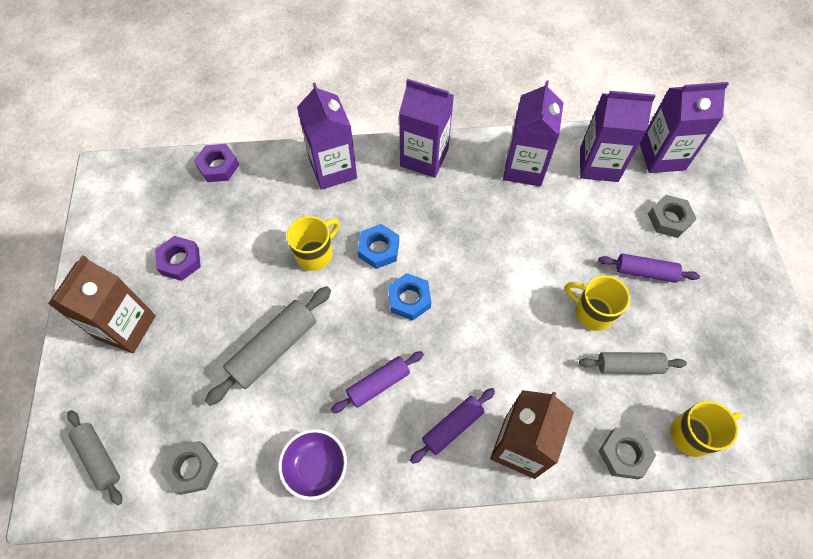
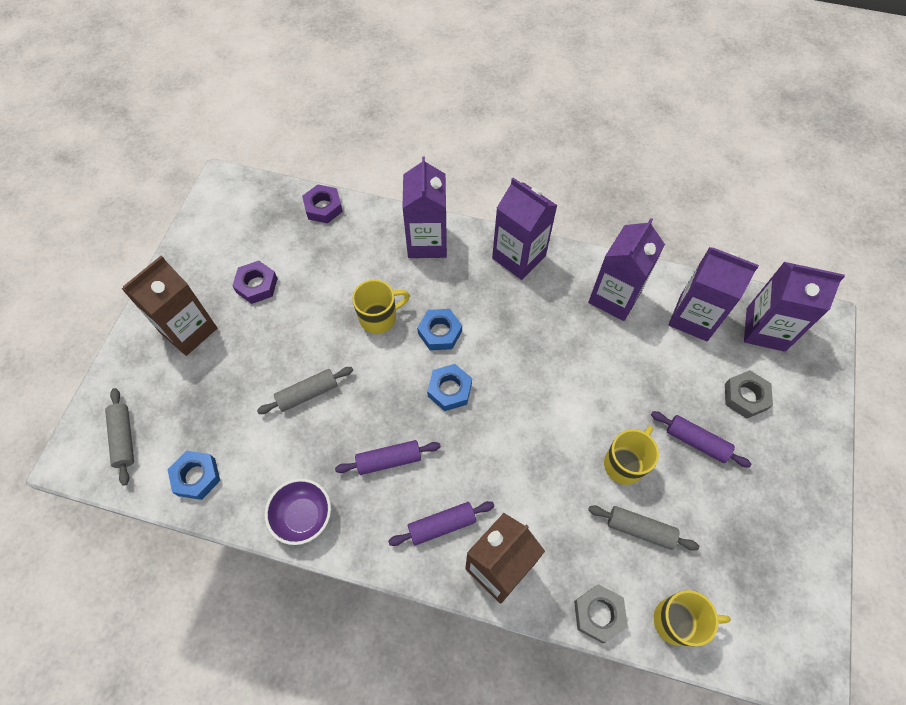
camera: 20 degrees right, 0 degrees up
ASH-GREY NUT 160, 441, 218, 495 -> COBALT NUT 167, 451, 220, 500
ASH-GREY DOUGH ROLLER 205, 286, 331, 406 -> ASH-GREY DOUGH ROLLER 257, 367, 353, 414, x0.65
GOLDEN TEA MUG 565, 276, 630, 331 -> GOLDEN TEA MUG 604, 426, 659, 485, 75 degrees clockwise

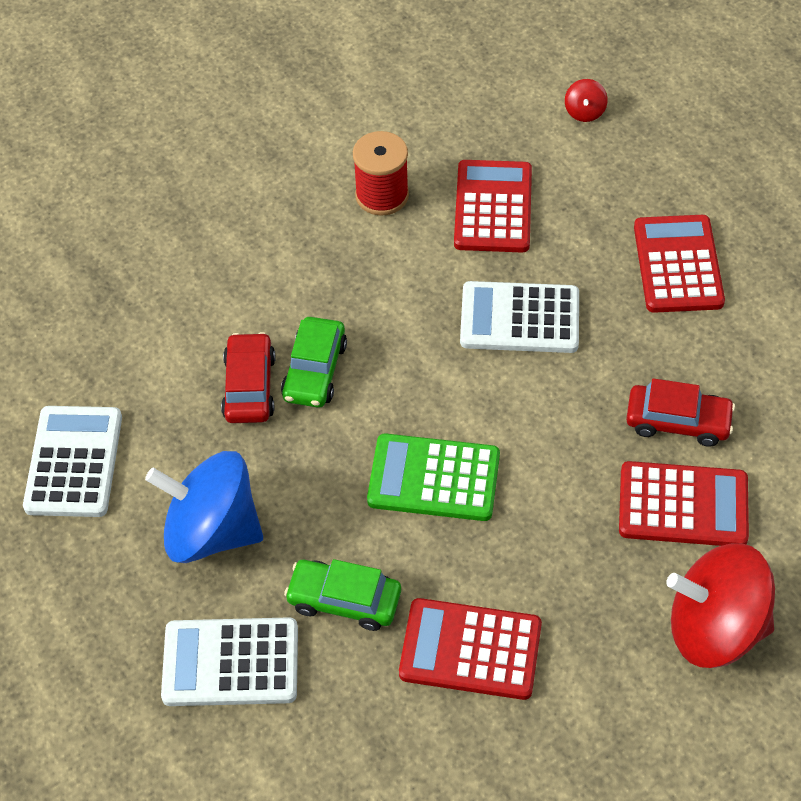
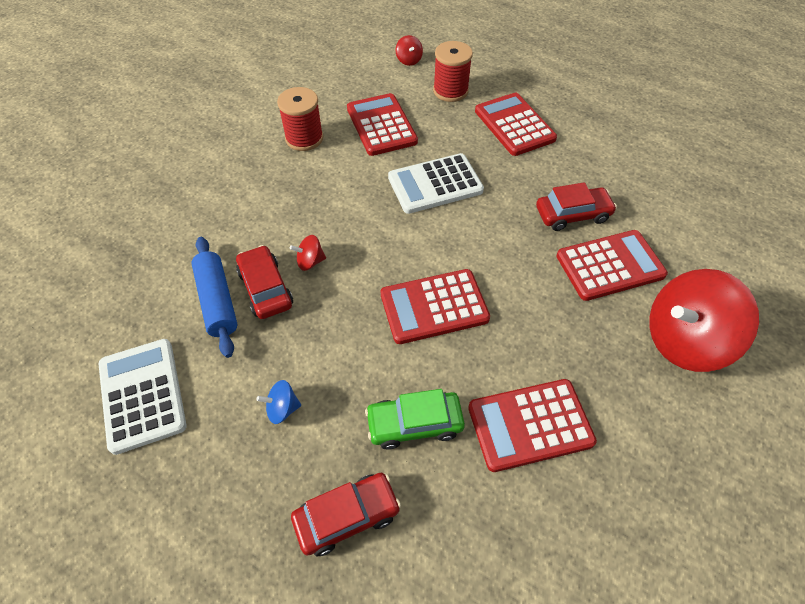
camera: 25 degrees left, 0 degrees up
none -> COBALT DOUGH ROLLER 191, 237, 238, 358
COBALT TOY TOP 145, 451, 263, 563 -> COBALT TOY TOP 256, 380, 301, 424, x0.41
GREEN TOY CAR 281, 317, 347, 408 -> CRIMSON TOY TOP 290, 235, 326, 271
WHITE ADDING MACHINE 161, 617, 298, 706 -> CRIMSON TOY CAR 291, 473, 401, 556
GREEN ADDING MACHINE 367, 433, 500, 521 -> CRIMSON ADDING MACHINE 381, 269, 490, 344
none -> CRIMSON REEL OF THREAD 433, 41, 473, 102

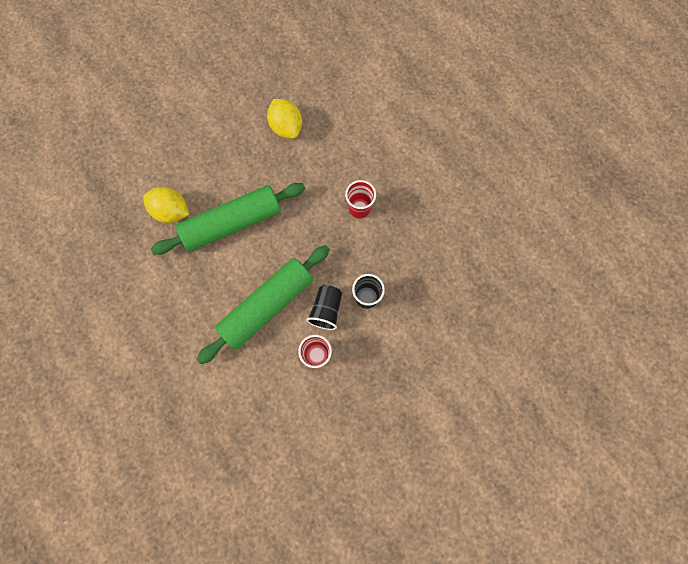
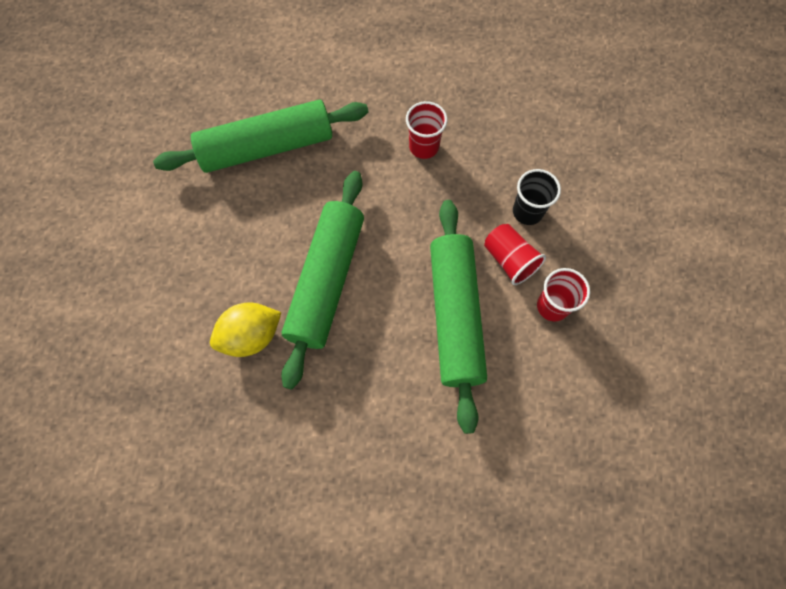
camera: 50 degrees left, 5 degrees down
GOLDEN CITRUS FRUIT 267, 99, 302, 139 -> GREEN DOUGH ROLLER 153, 100, 368, 173
EBONY TUMBLER 306, 285, 342, 330 -> CRIMSON TUMBLER 484, 224, 546, 285

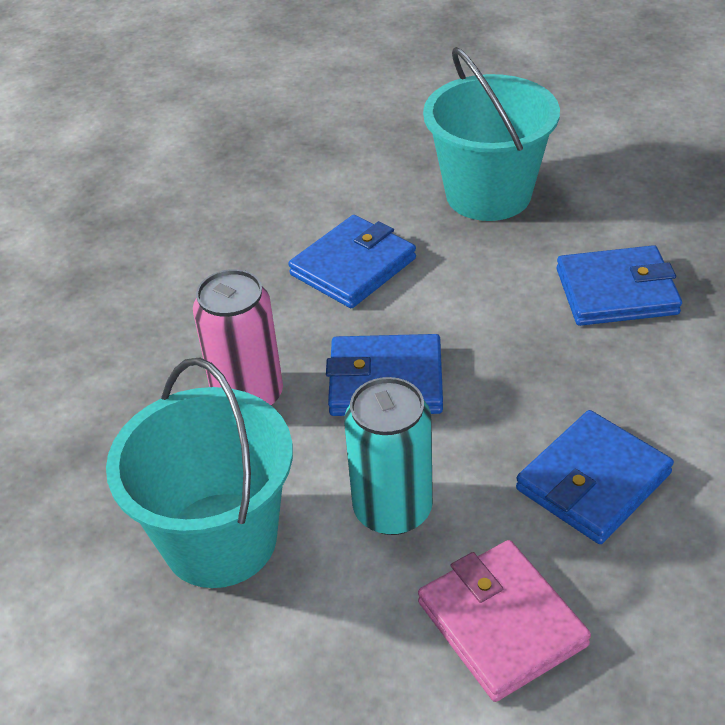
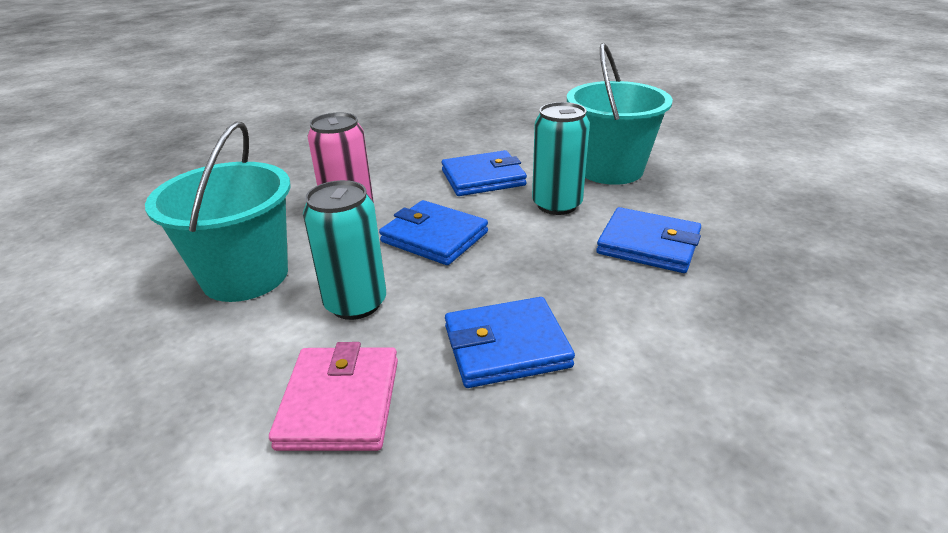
camera: 30 degrees right, 10 degrees down
none -> AQUA CAN 532, 102, 590, 215

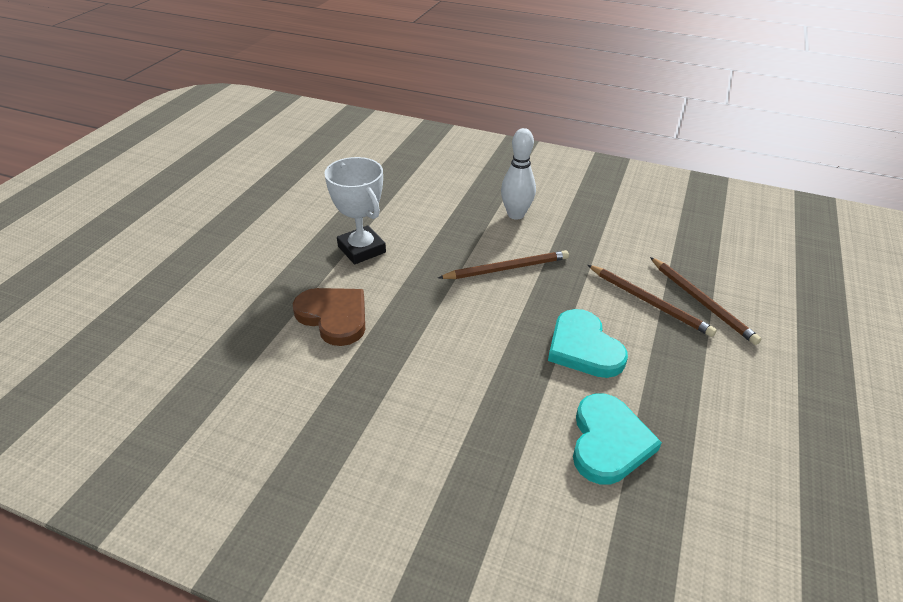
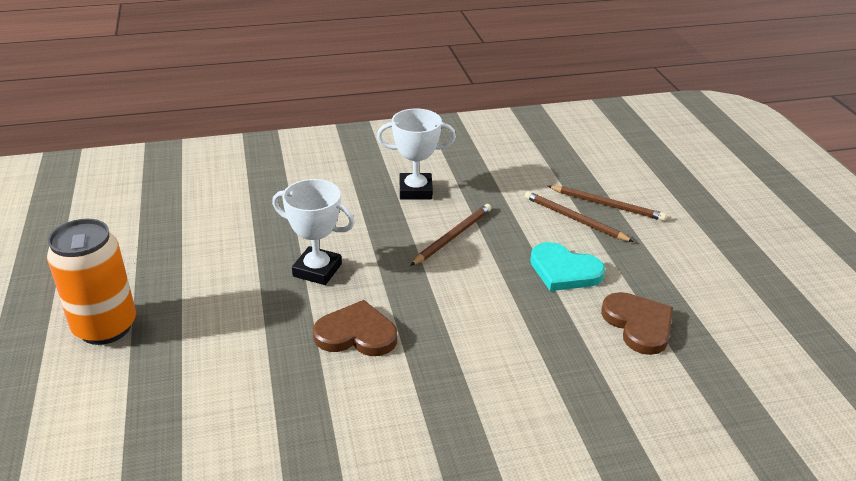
camera: 35 degrees left, 5 degrees down
none -> BRIGHT ORANGE CAN 47, 219, 136, 345
WHITE TENPIN 501, 128, 536, 220 -> WHITE AWARD CUP 377, 108, 456, 200
BROWN LEAD PENCIL 588, 265, 717, 337 -> BROWN LEAD PENCIL 525, 191, 634, 242, 150 degrees counterclockwise
AQUA HEART 573, 393, 662, 485 -> BROWN HEART 601, 292, 673, 355

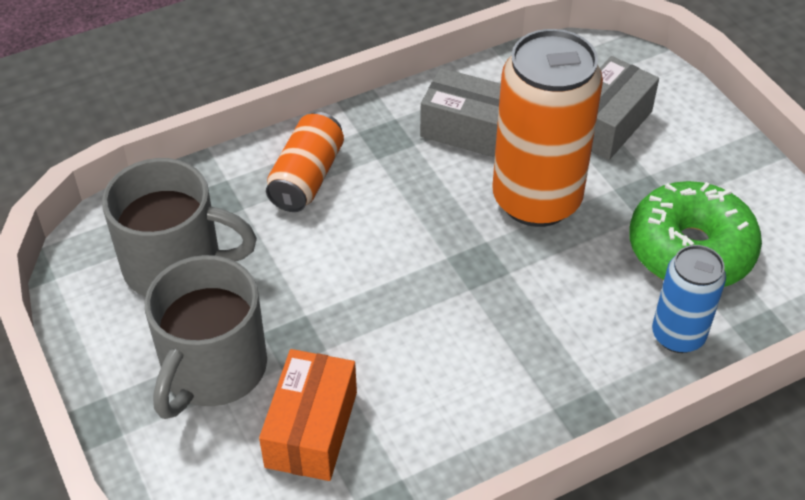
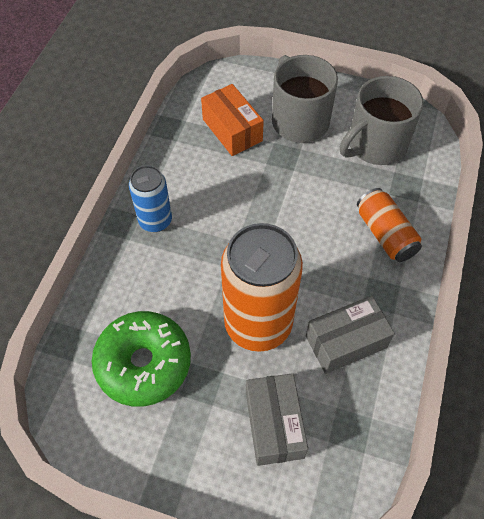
camera: 135 degrees right, 10 degrees up
COBALT CAN 652, 245, 726, 353 -> COBALT CAN 129, 165, 172, 232, move

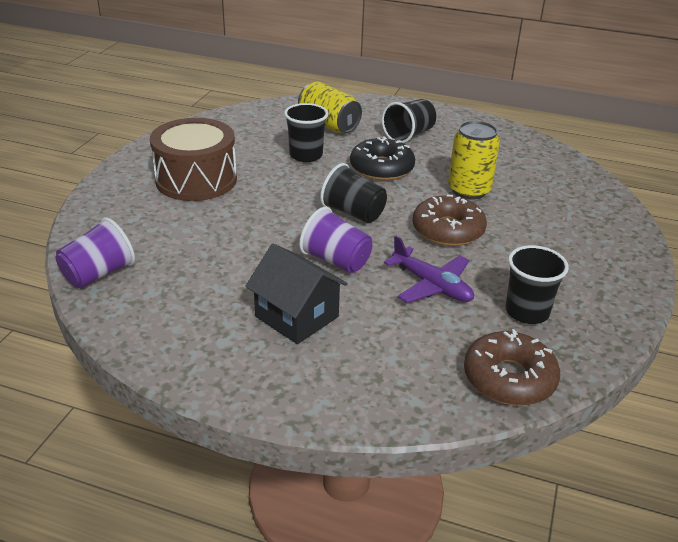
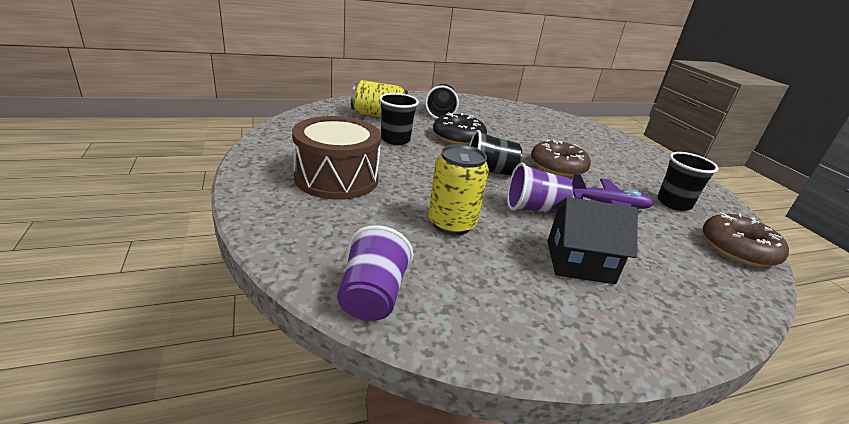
camera: 40 degrees left, 5 degrees down
GOLDEN CAN 448, 121, 500, 200 -> GOLDEN CAN 428, 144, 489, 235, move

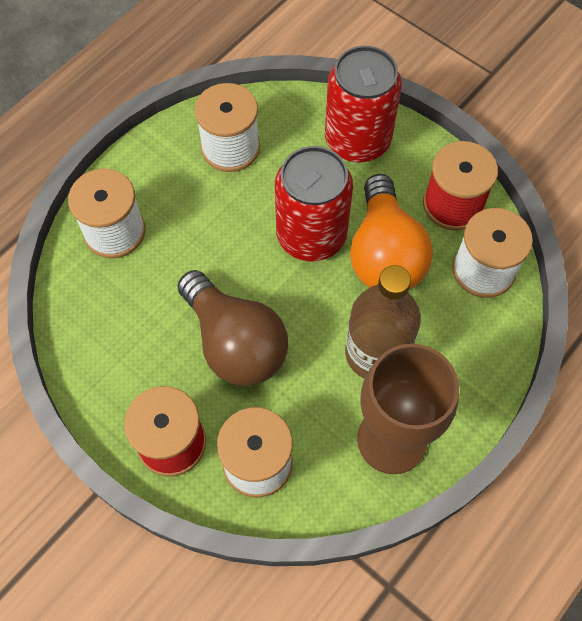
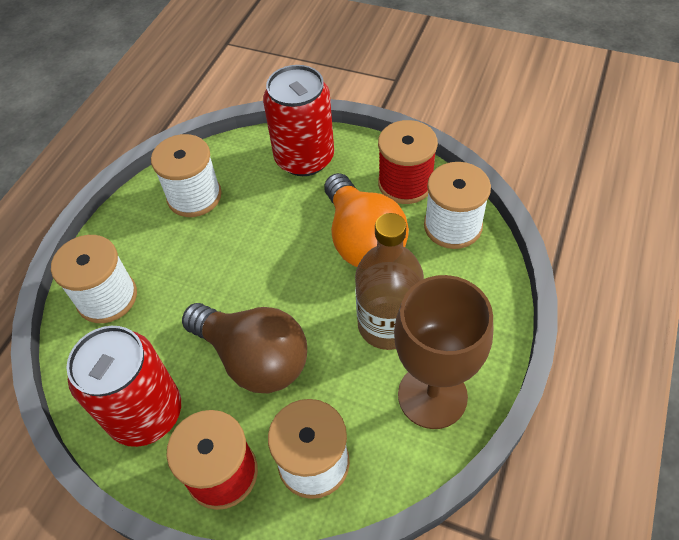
camera: 15 degrees left, 10 degrees down
CRIMSON CAN 275, 146, 353, 261 -> CRIMSON CAN 66, 326, 181, 447, move

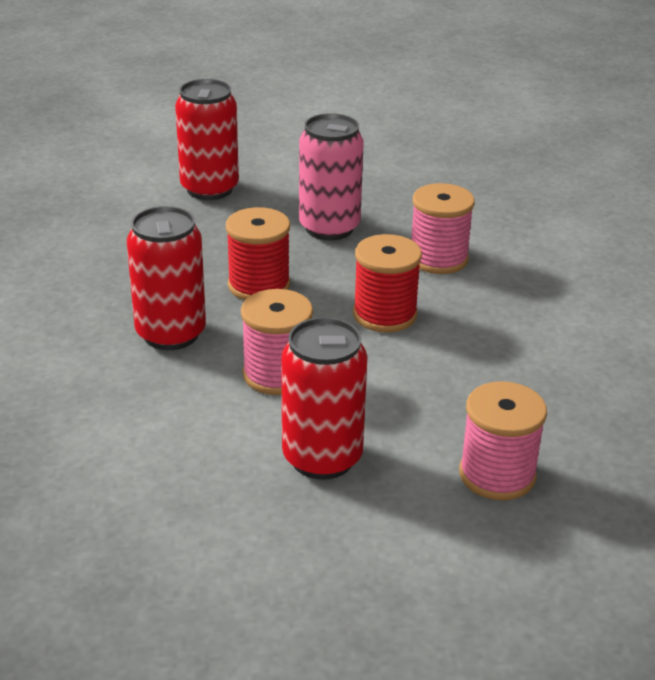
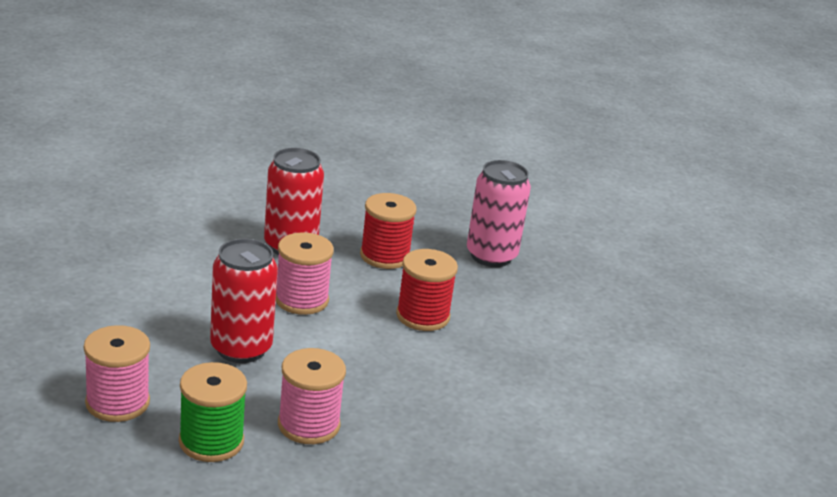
camera: 45 degrees right, 5 degrees down
PINK REEL OF THREAD 411, 183, 475, 274 -> PINK REEL OF THREAD 84, 325, 150, 422, move
none -> GREEN REEL OF THREAD 179, 362, 247, 462
CRIMSON CAN 175, 79, 239, 200 -> none

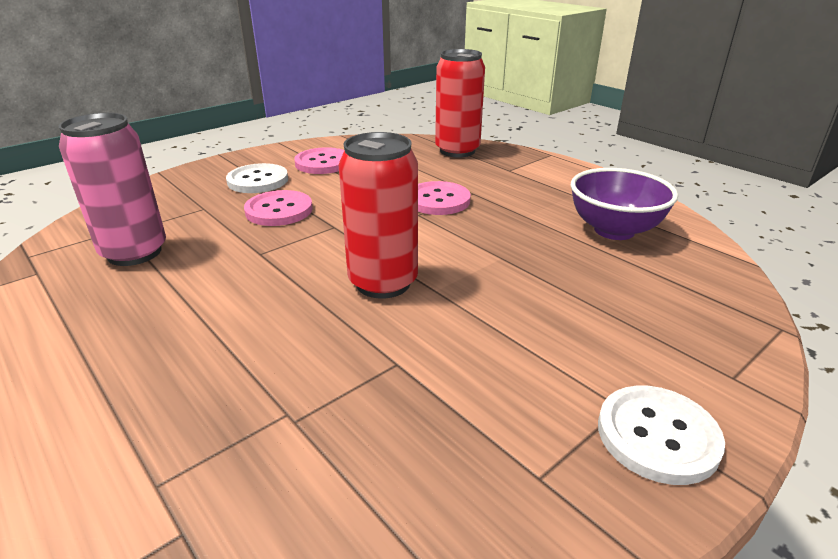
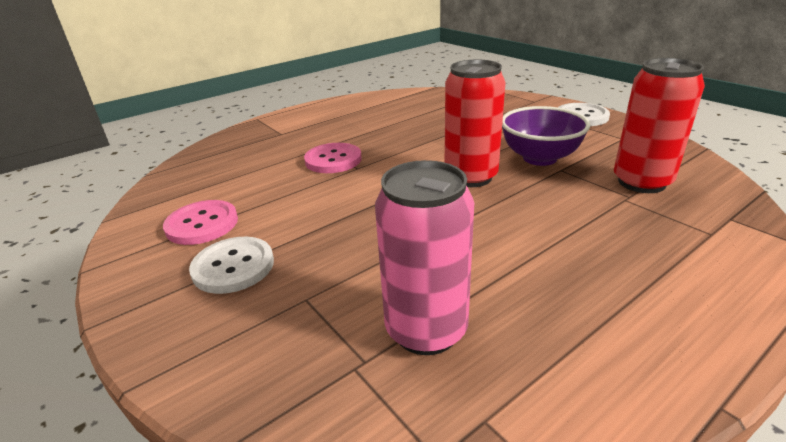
camera: 85 degrees left, 0 degrees up
ROYAL PURPLE DEEP DISH 571, 168, 678, 240 -> ROYAL PURPLE DEEP DISH 502, 106, 590, 166, move
CRIMSON CAN 435, 49, 485, 157 -> CRIMSON CAN 614, 58, 705, 193, move
PINK SEWING BUTTON 244, 190, 313, 226 -> none

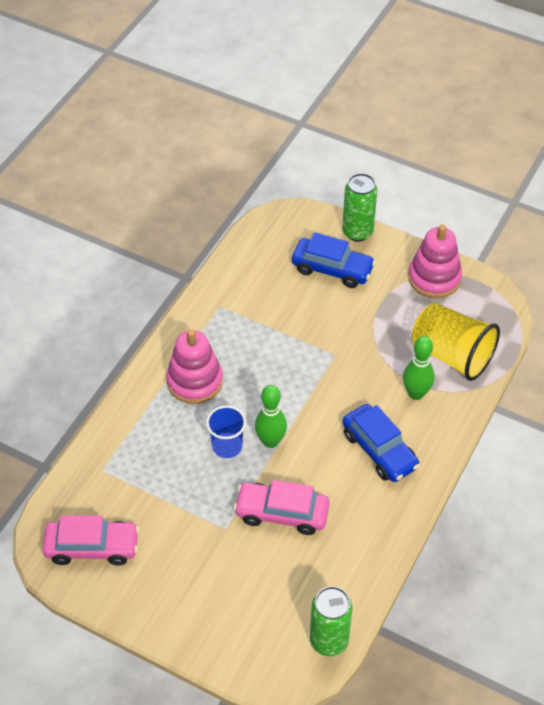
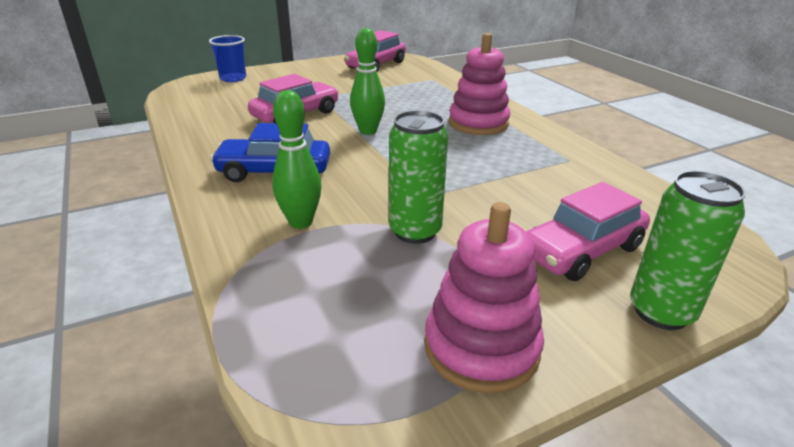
camera: 125 degrees right, 20 degrees down
COBALT TUMBLER 206, 406, 246, 458 -> COBALT TUMBLER 209, 35, 246, 82, move
GREEN CAN 310, 586, 353, 656 -> GREEN CAN 389, 110, 448, 244, move
COBALT TOY CAR 292, 232, 376, 288 -> PINK TOY CAR 526, 182, 650, 281
GOLDEN TUMBLER 412, 303, 500, 381 -> none

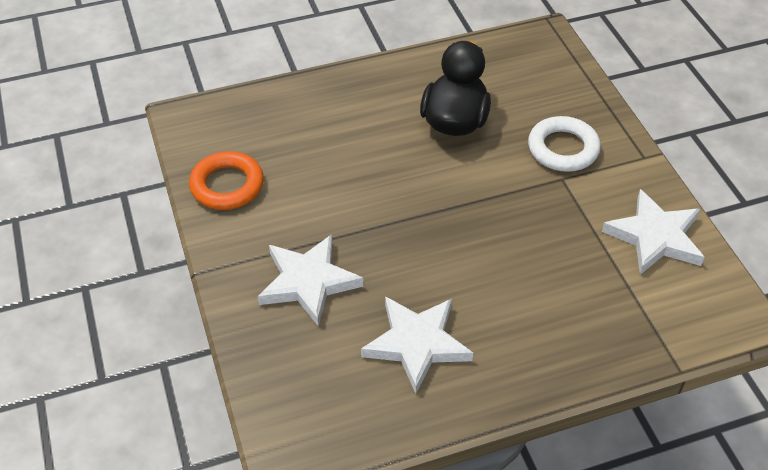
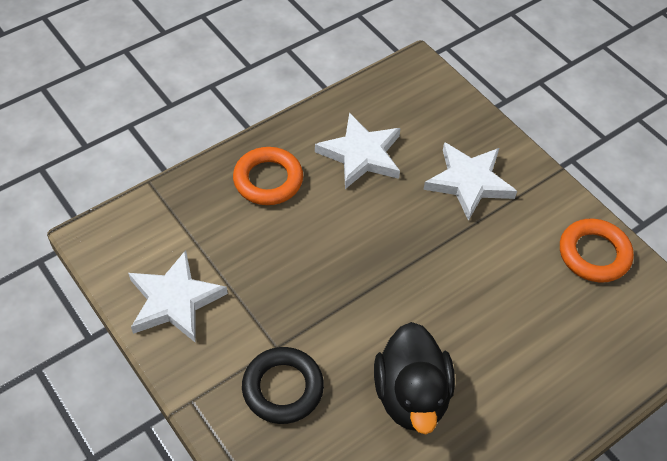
camera: 160 degrees right, 5 degrees up
none -> BRIGHT ORANGE TORUS 233, 147, 303, 205
WHITE TORUS 528, 116, 601, 172 -> EBONY TORUS 242, 347, 324, 424

